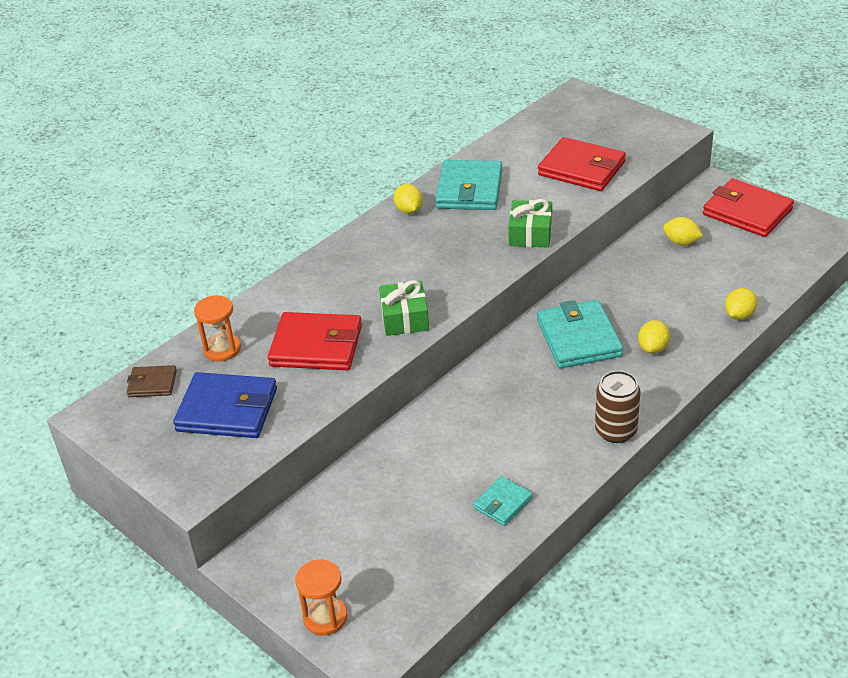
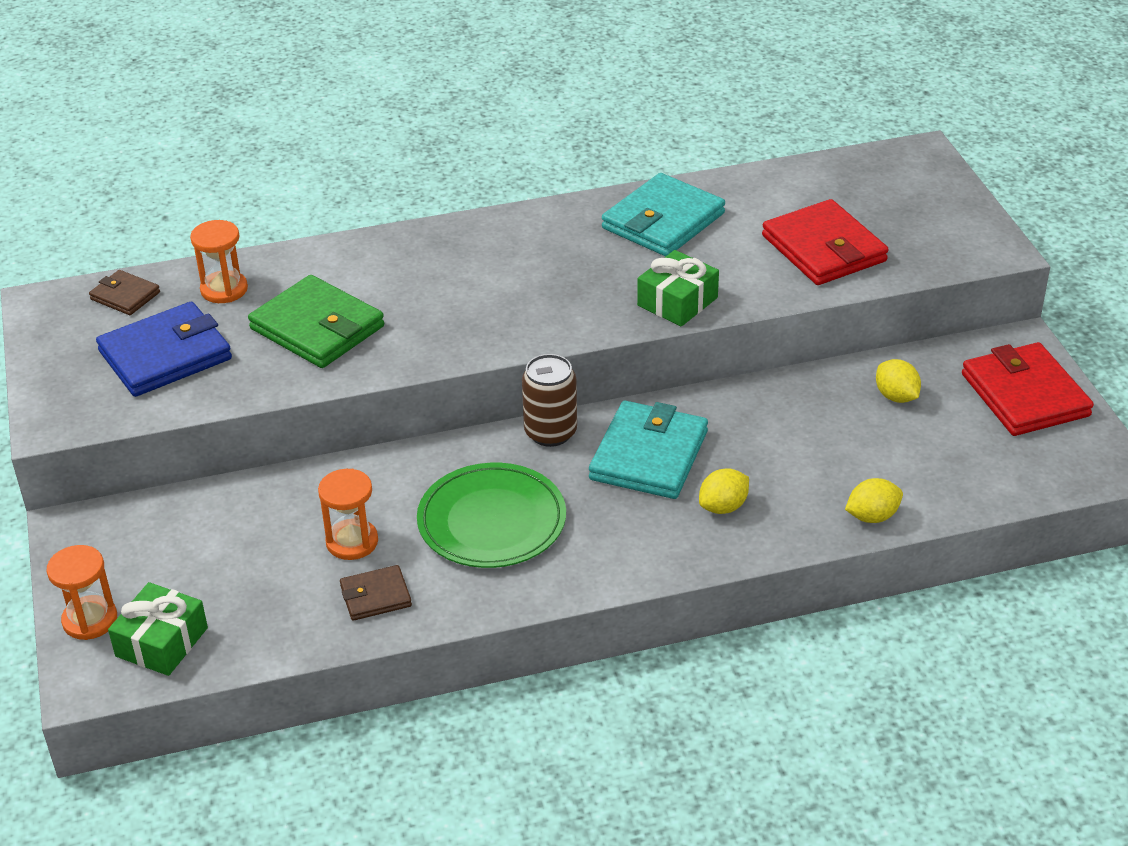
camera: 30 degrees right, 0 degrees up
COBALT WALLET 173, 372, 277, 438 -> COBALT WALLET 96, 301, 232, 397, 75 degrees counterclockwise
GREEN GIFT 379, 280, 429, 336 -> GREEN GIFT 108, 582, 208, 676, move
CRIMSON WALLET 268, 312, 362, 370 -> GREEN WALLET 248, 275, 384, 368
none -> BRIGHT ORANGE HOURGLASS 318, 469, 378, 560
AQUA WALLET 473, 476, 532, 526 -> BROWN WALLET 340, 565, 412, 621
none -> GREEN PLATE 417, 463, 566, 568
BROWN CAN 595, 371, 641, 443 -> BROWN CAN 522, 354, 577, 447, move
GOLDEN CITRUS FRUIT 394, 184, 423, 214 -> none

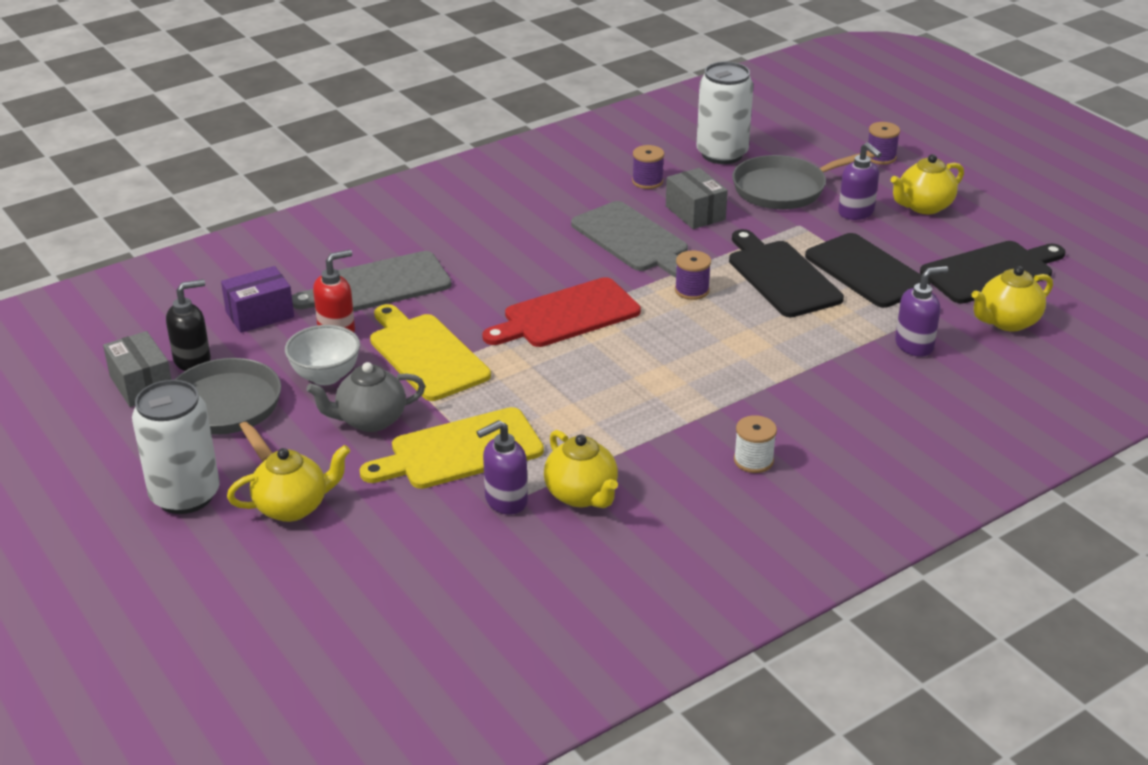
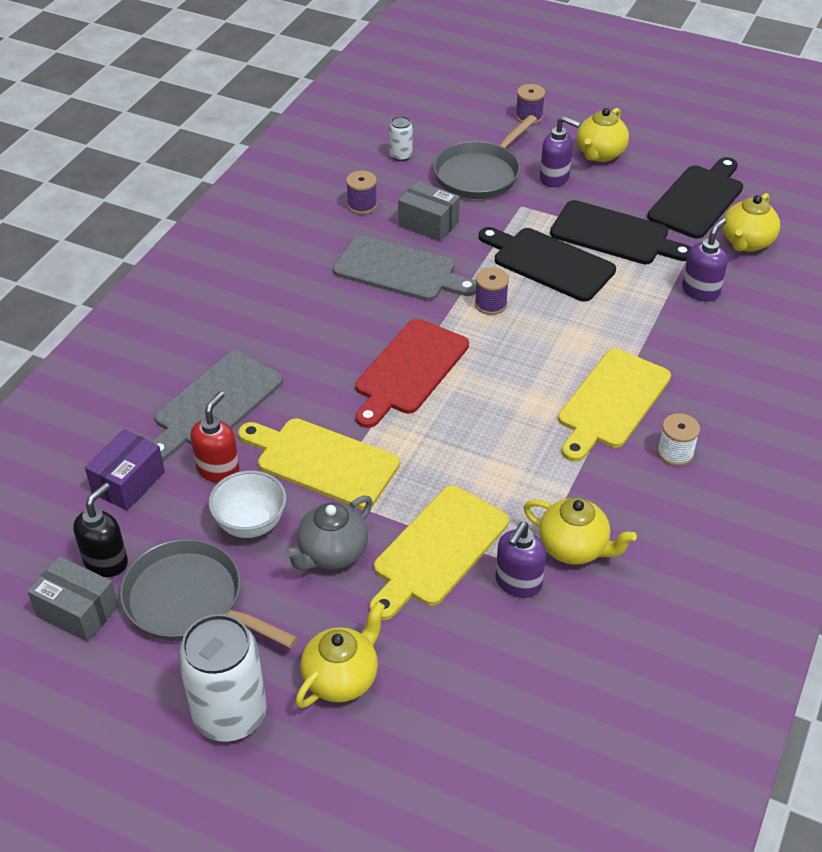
camera: 30 degrees left, 10 degrees up
WHITE CAN 696, 62, 753, 164 -> WHITE CAN 389, 116, 413, 161, x0.47
none -> GOLDEN CHOPPING BOARD 558, 349, 671, 462

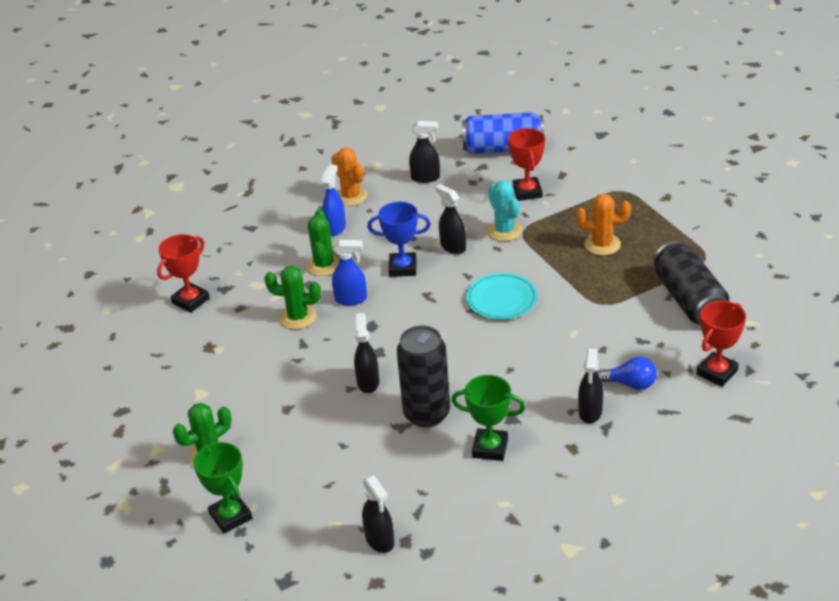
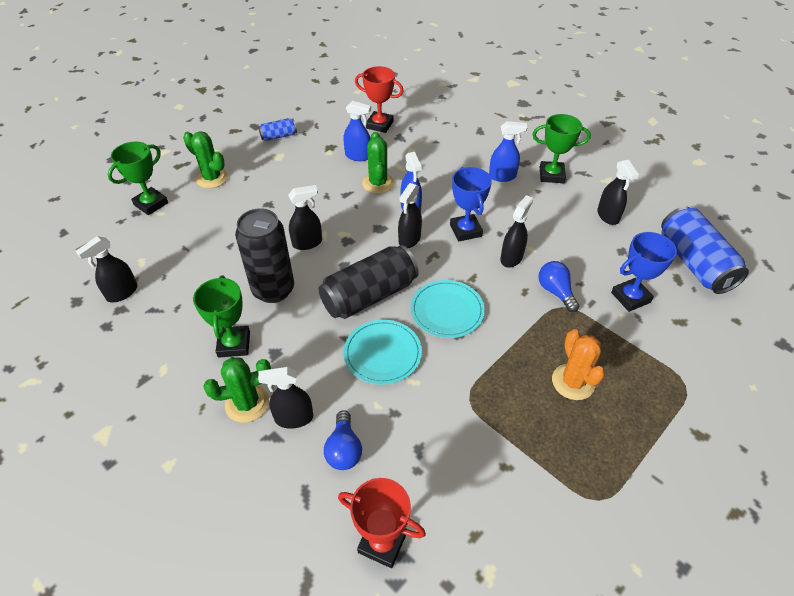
camera: 70 degrees right, 10 degrees up
GREEN PRICKLY PLANT 306, 209, 340, 276 -> GREEN PRICKLY PLANT 203, 357, 271, 423, move
none -> COBALT CAN 258, 118, 297, 141
EBONY CAN 653, 241, 729, 324 -> EBONY CAN 318, 245, 419, 319, move
none -> COBALT SPRAY BOTTLE 343, 101, 371, 161
none -> AQUA PLATE 344, 320, 422, 385
none -> EBONY SPRAY BOTTLE 398, 183, 422, 248
BRIGHT ORANGE PRICKLY PLANT 331, 148, 368, 206 -> GREEN AWARD CUP 532, 114, 591, 183
AQUA PRICKLY PLANT 487, 180, 523, 241 -> COBALT BULB 538, 261, 579, 312
CRIMSON AWARD CUP 508, 128, 545, 201 -> COBALT AWARD CUP 611, 232, 678, 312

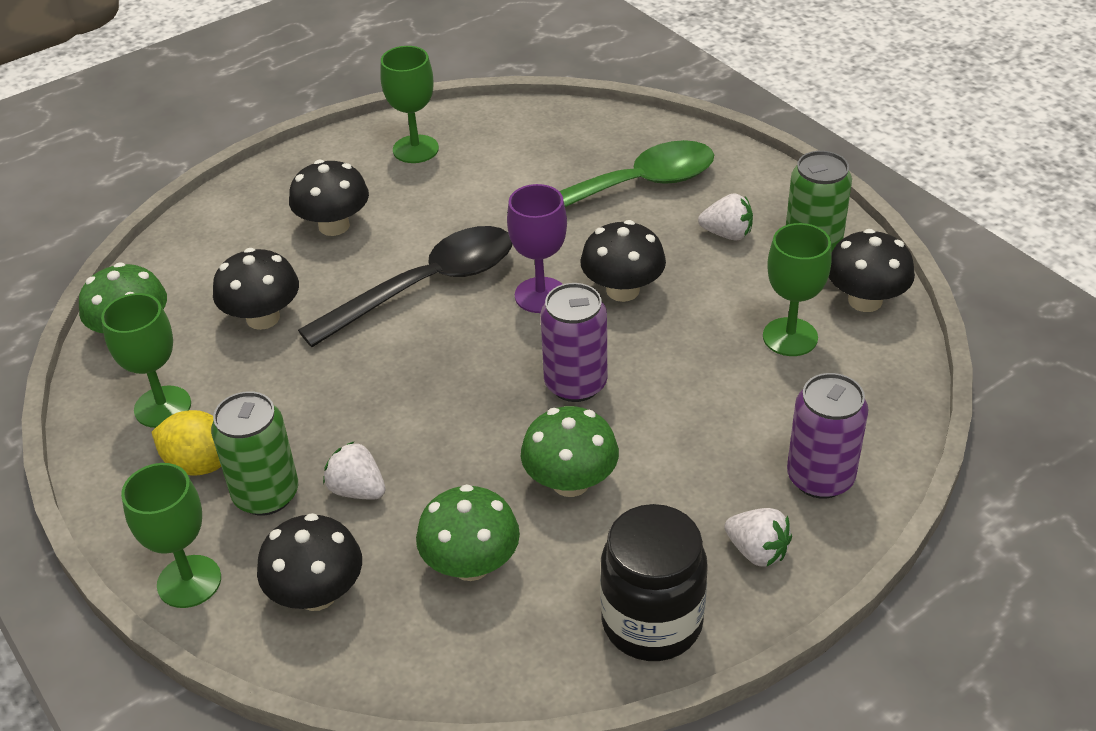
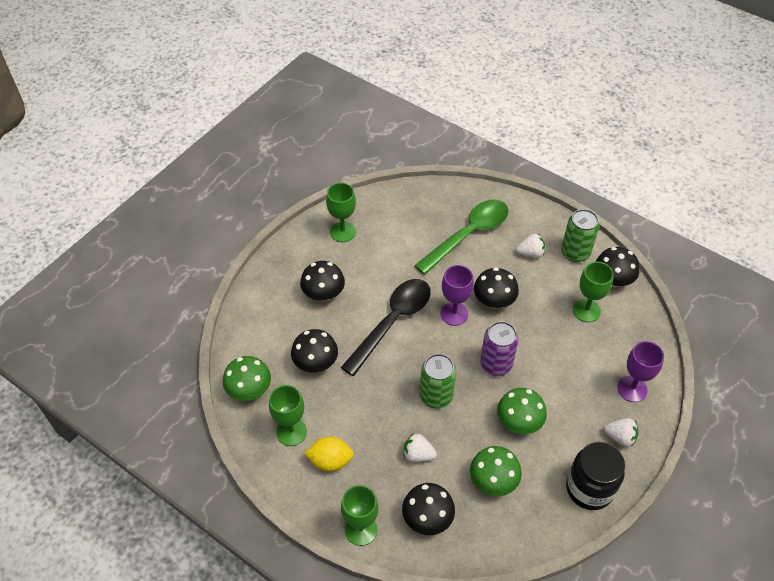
camera: 20 degrees left, 10 degrees up
GREEN CAN 211, 391, 298, 516 -> GREEN CAN 420, 354, 456, 409, move
ROYAL PURPLE CAN 787, 373, 868, 499 -> ROYAL PURPLE GOBLET 617, 341, 664, 402

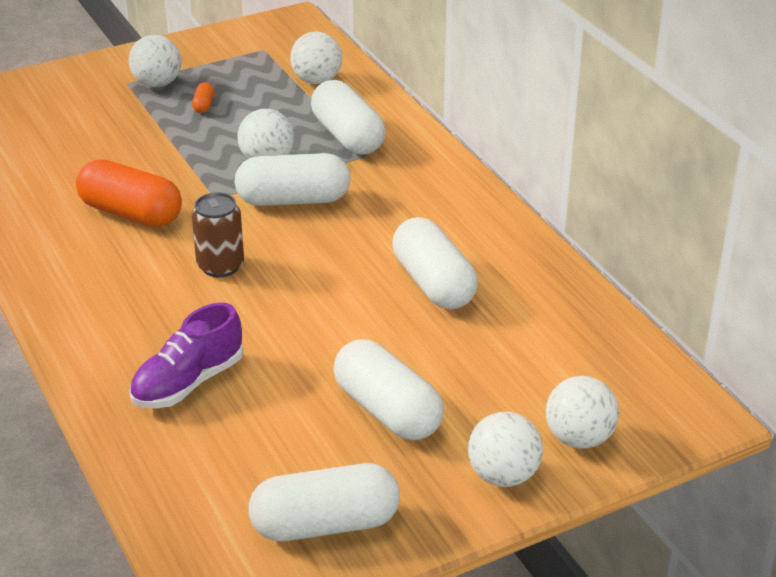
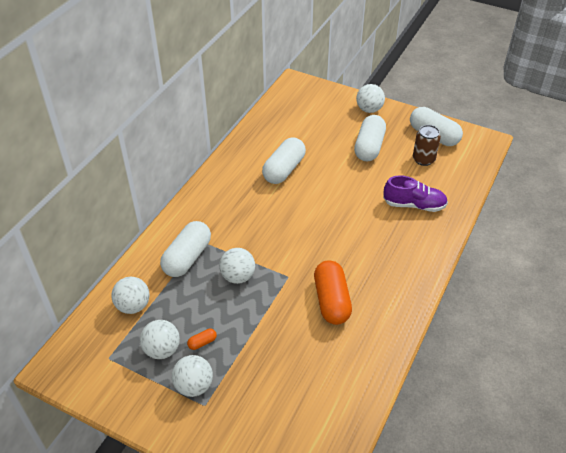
camera: 125 degrees left, 10 degrees up
WHITE BALL 546, 376, 619, 449 -> WHITE BALL 140, 320, 180, 359, move
BROWN CAN 192, 192, 244, 277 -> BROWN CAN 413, 125, 441, 166, move
WHITE PILL 234, 153, 350, 206 -> none

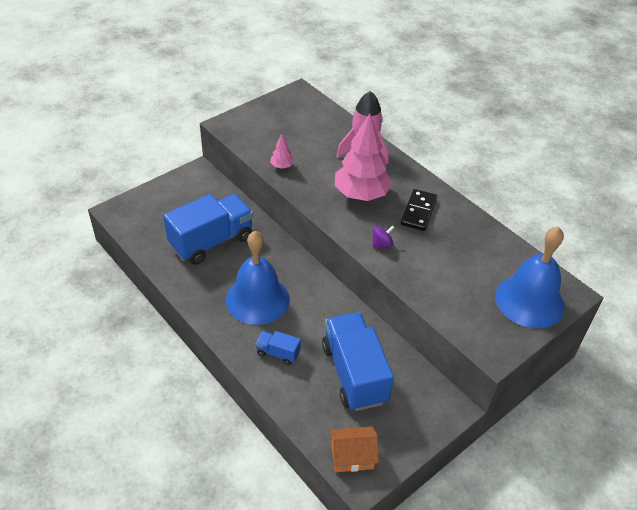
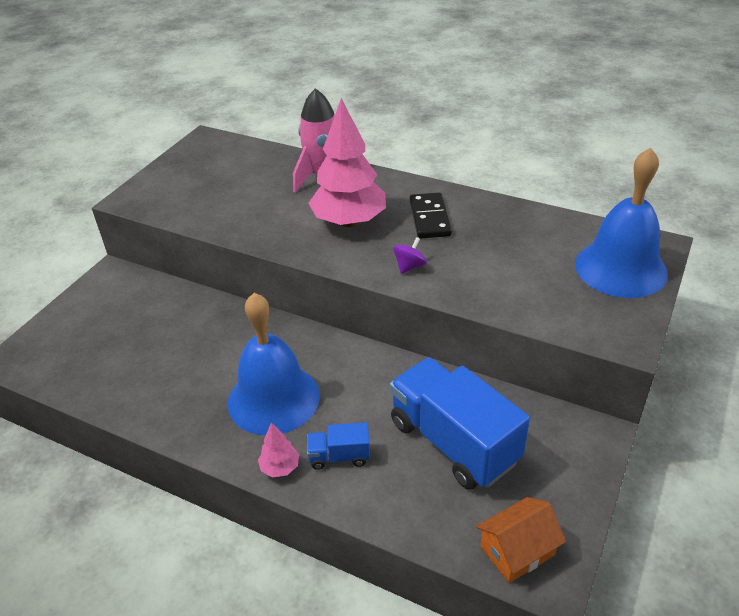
camera: 20 degrees left, 5 degrees down
PINK TREE 270, 134, 294, 169 -> PINK TREE 258, 422, 299, 477, move
COBALT TOY TRUCK 163, 194, 253, 265 -> none

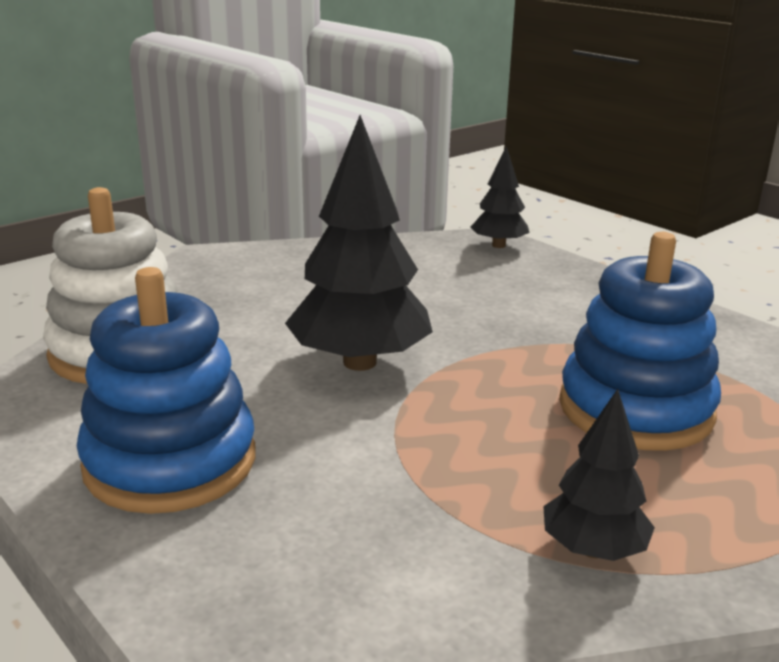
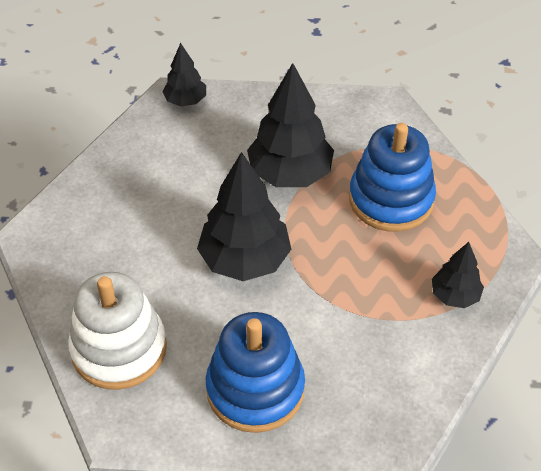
camera: 45 degrees left, 25 degrees up
none -> EBONY TREE 247, 63, 334, 187

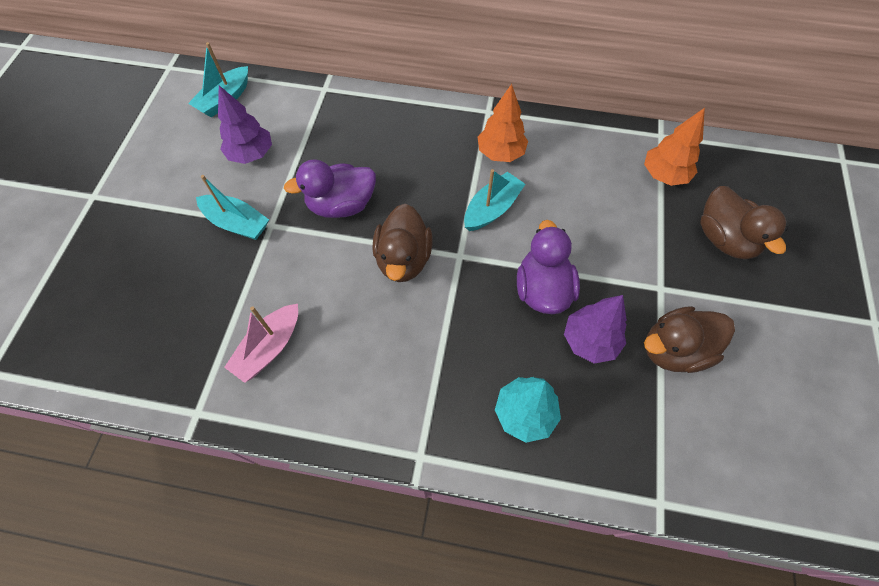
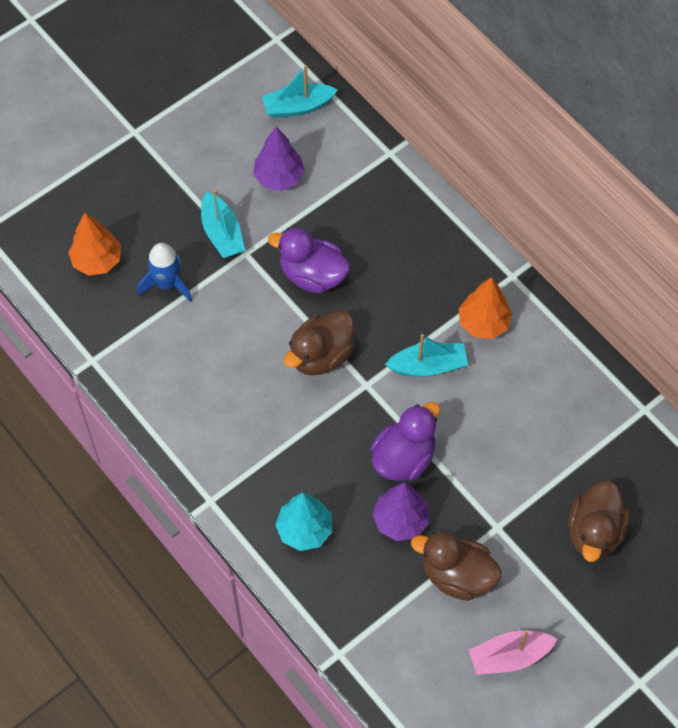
camera: 40 degrees right, 0 degrees up
BRIGHT ORANGE TREE 644, 108, 705, 186 -> BRIGHT ORANGE TREE 68, 213, 121, 276, move
none -> COBALT SPACESHIP 137, 243, 192, 302
PINK TOY BOAT 224, 304, 298, 383 -> PINK TOY BOAT 469, 630, 557, 675, move

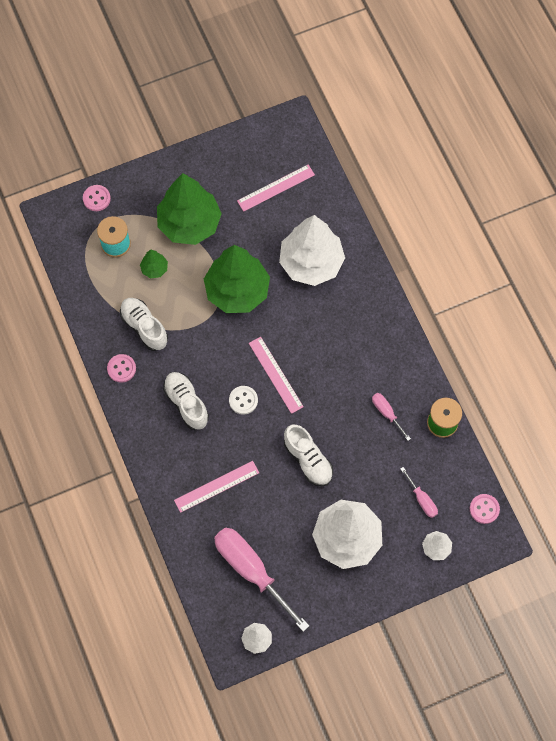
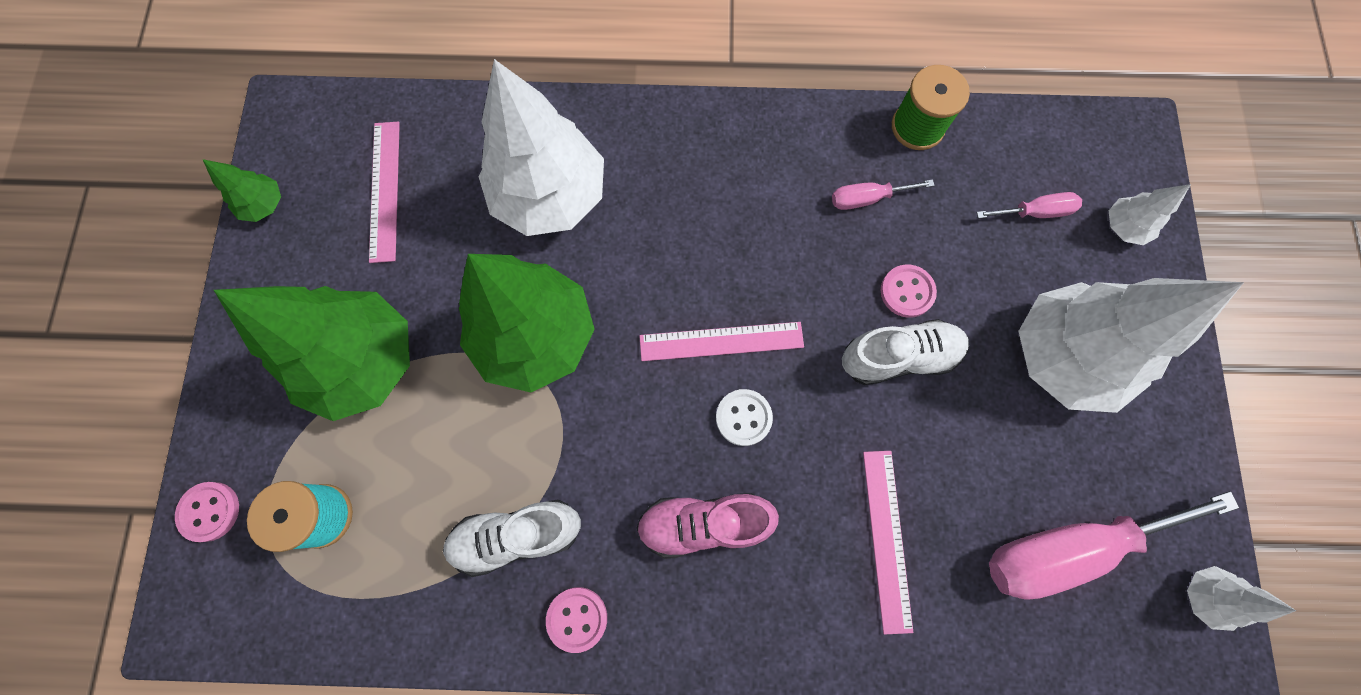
camera: 65 degrees left, 5 degrees up
GREEN TREE 140, 250, 168, 278 -> GREEN TREE 202, 159, 281, 222, move
WHITE SHOE 163, 372, 209, 430 -> PINK SHOE 636, 493, 779, 559
PINK SEWING BUTTON 470, 494, 500, 524 -> PINK SEWING BUTTON 881, 264, 937, 318, move

